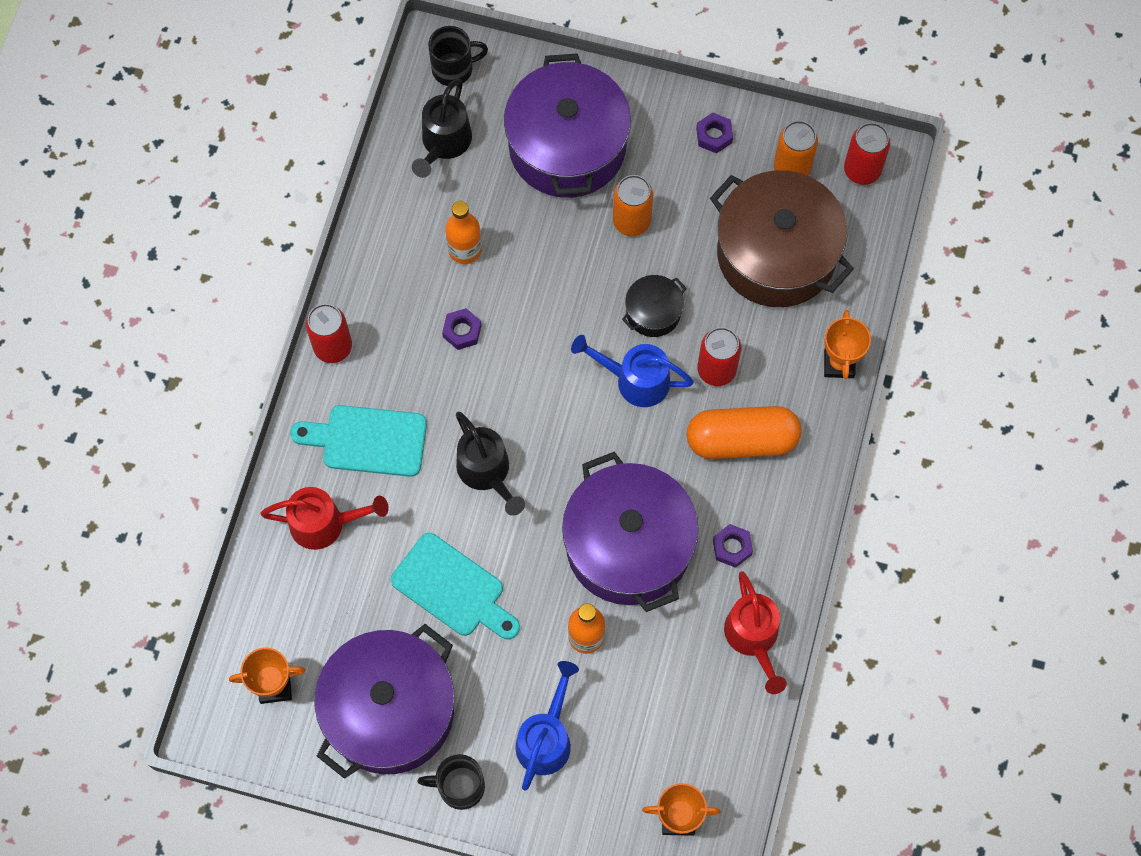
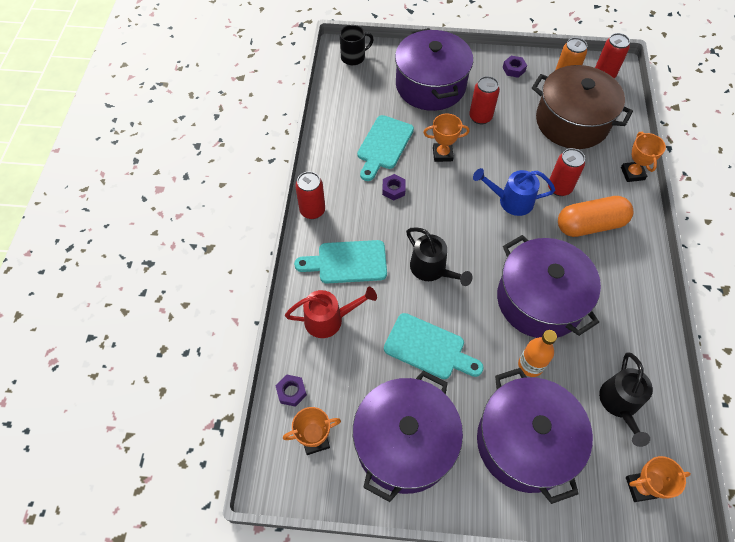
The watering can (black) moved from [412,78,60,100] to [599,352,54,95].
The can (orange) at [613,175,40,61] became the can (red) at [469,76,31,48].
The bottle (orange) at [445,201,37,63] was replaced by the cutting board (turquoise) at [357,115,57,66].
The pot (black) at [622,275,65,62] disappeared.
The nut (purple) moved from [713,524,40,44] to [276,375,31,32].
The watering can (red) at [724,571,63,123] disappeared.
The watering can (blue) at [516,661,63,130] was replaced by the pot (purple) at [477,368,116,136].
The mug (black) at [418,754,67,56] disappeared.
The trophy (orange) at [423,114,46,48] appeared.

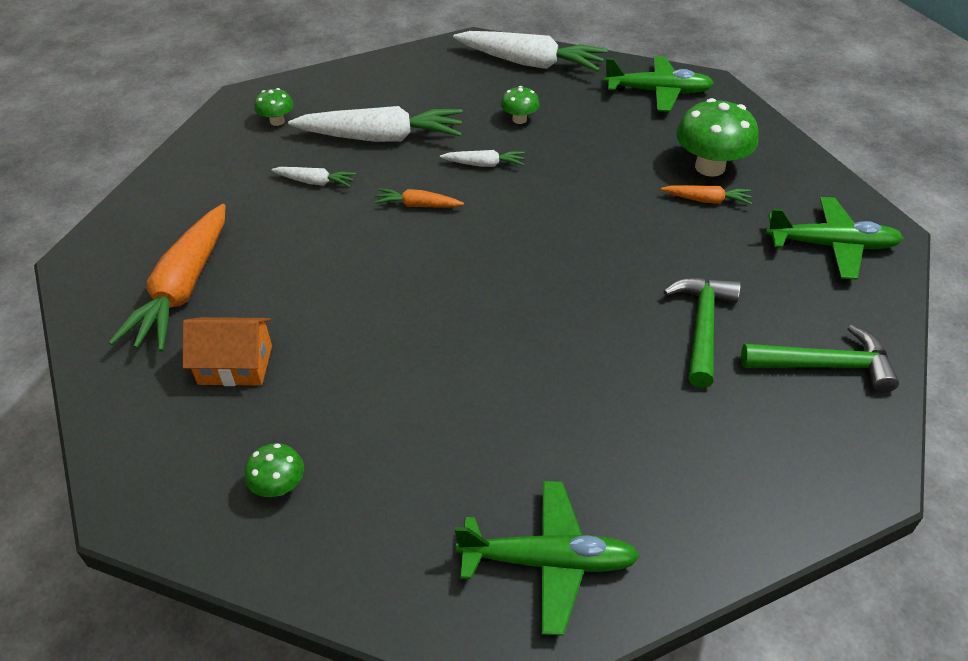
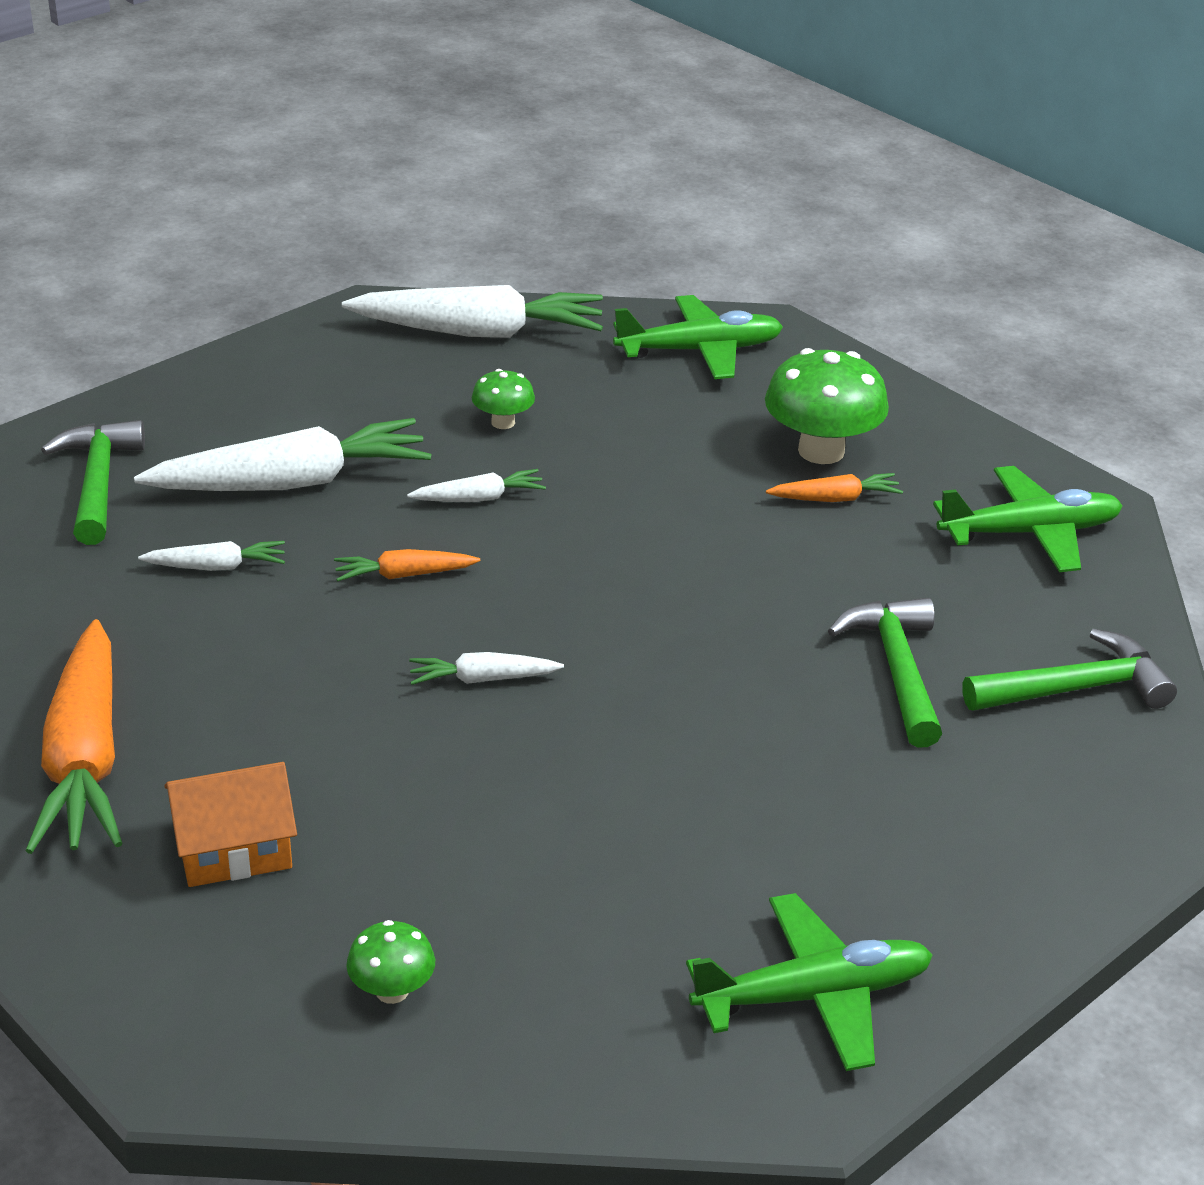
The mushroom (green) at [254,88,40,38] was replaced by the hammer (green) at [41,420,104,125].
The carrot (white) at [409,652,155,33] appeared.

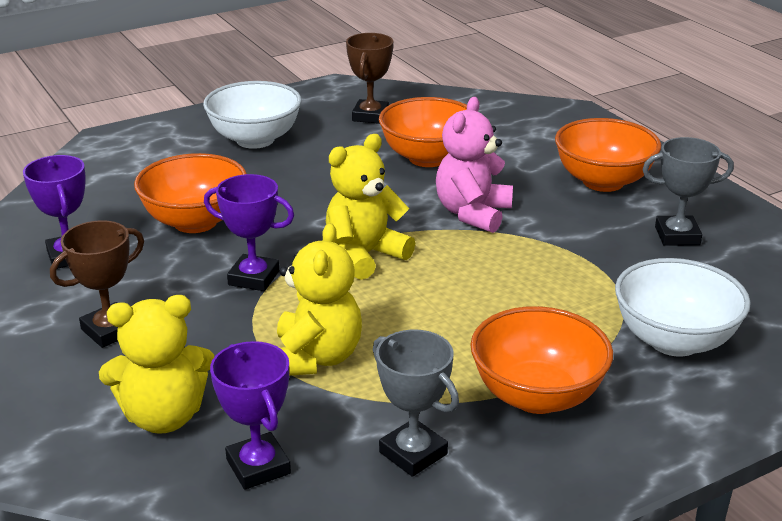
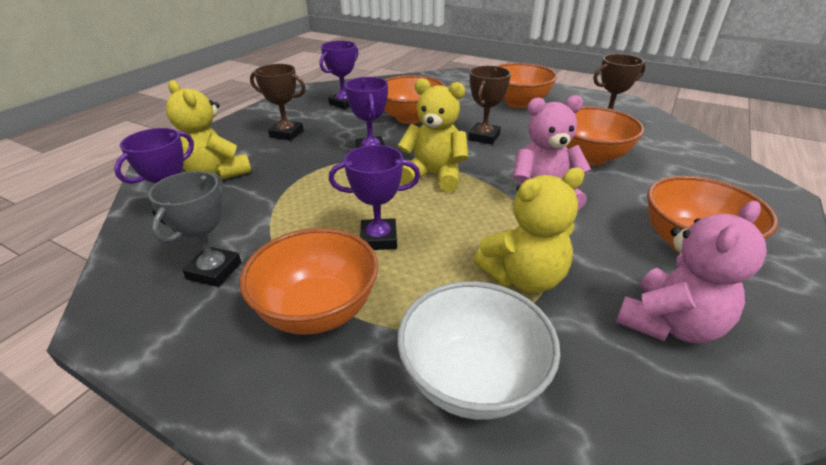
The bowl (white) at [203,81,99,68] became the bowl (orange) at [497,63,60,45].
The trophy (grey) at [642,137,92,109] was replaced by the teddy bear (pink) at [616,201,151,142].
The teddy bear (yellow) moved from [277,223,85,153] to [474,167,111,126].
The trophy (brown) at [468,66,43,79] appeared.
The trophy (purple) at [329,145,92,105] appeared.

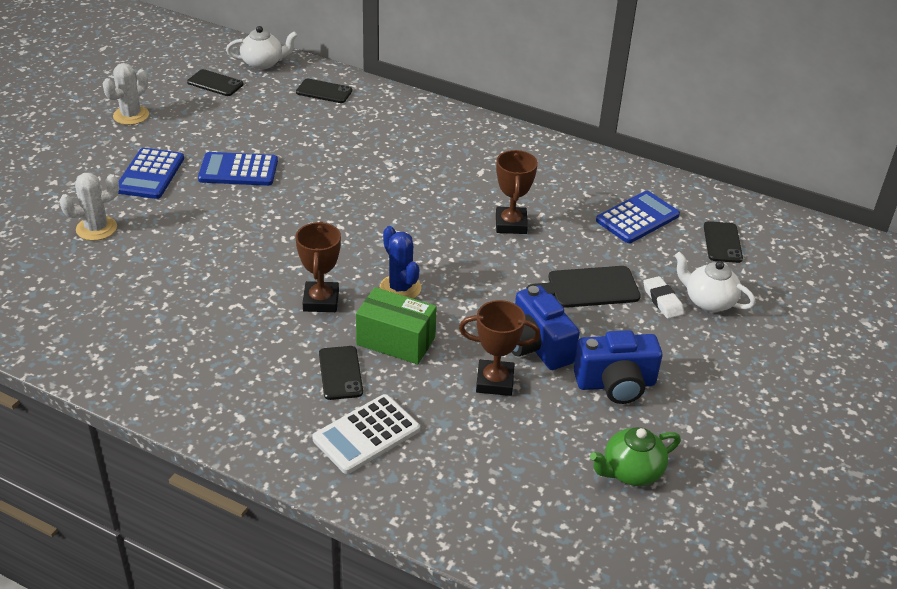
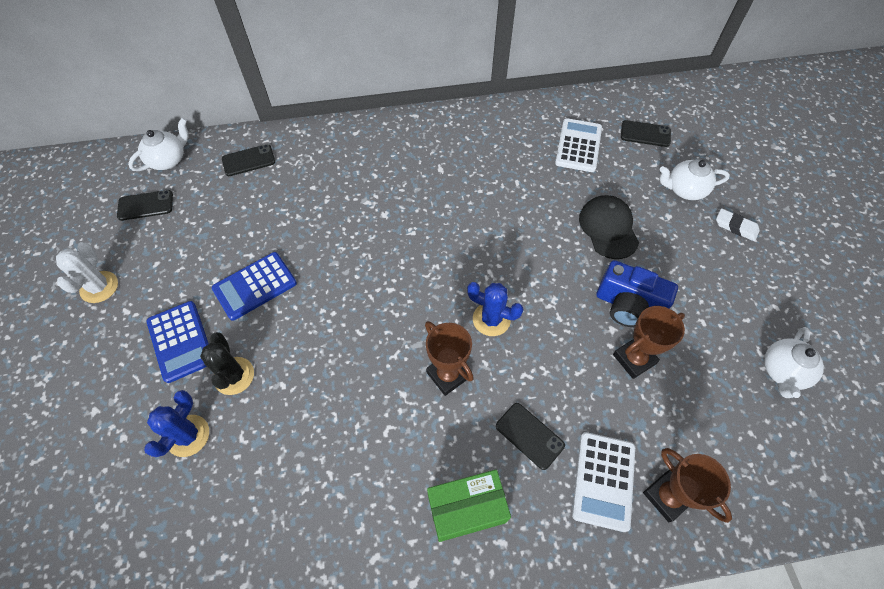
The trophy (brown) moved from [496,150,42,84] to [643,448,89,75].
The cactus (white) at [59,173,60,68] became the cactus (blue) at [144,390,65,67].
The calculator (blue) at [596,191,84,52] became the calculator (white) at [555,118,47,54].
The phone (black) at [704,221,39,42] turned 45 degrees counterclockwise.
The cutting board (black) at [527,266,114,42] was replaced by the cap (black) at [579,195,60,64].
The eraser (white) moved from [643,276,41,43] to [716,208,44,33].
The box (green) moved from [356,287,81,77] to [427,470,84,72].
The camera (blue) at [574,330,88,74] disappeared.
The teapot (green) at [590,427,91,59] became the teapot (white) at [764,327,60,71].
The cactus (black) at [200,332,54,63] appeared.

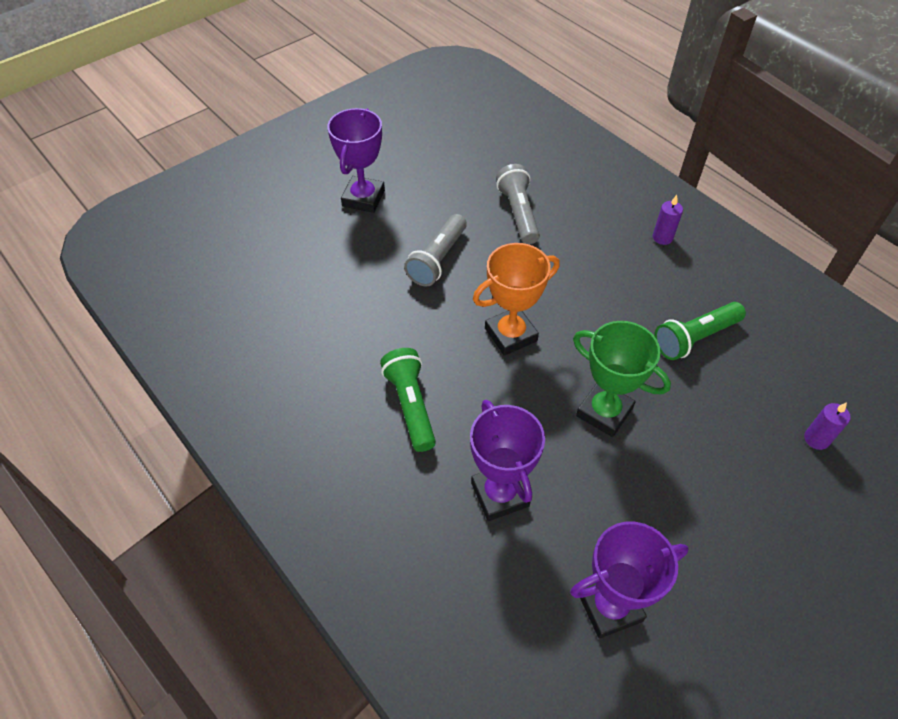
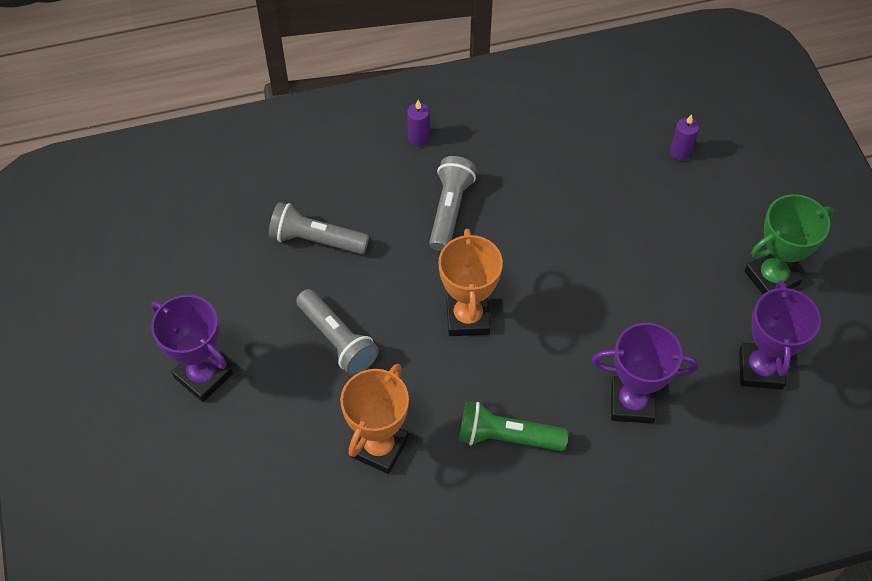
The flashlight (green) at [654,302,92,58] disappeared.
The trophy (green) moved from [573,321,98,116] to [744,194,90,100].
The flashlight (grey) at [429,156,47,96] appeared.
The trophy (orange) at [340,364,69,110] appeared.

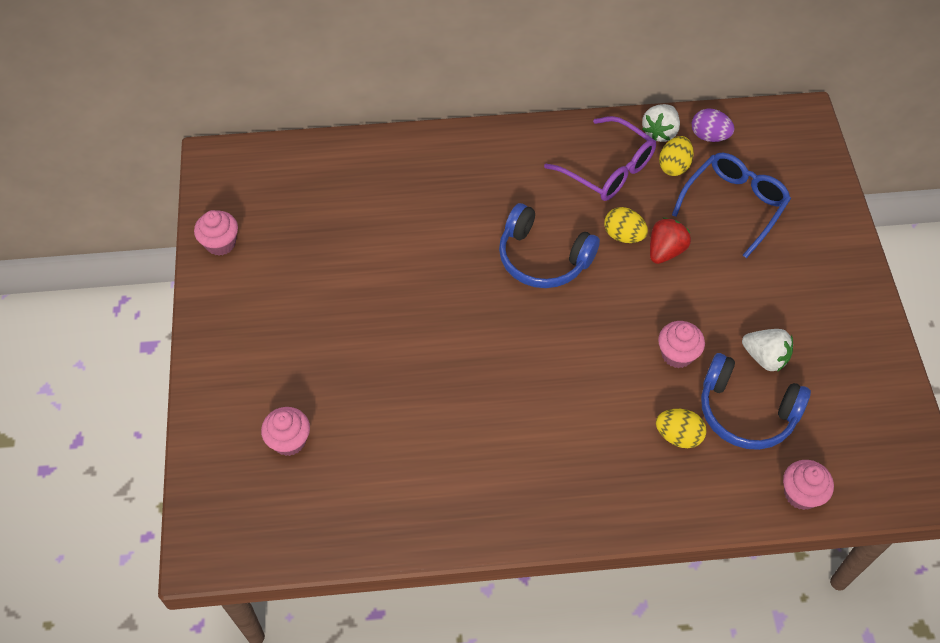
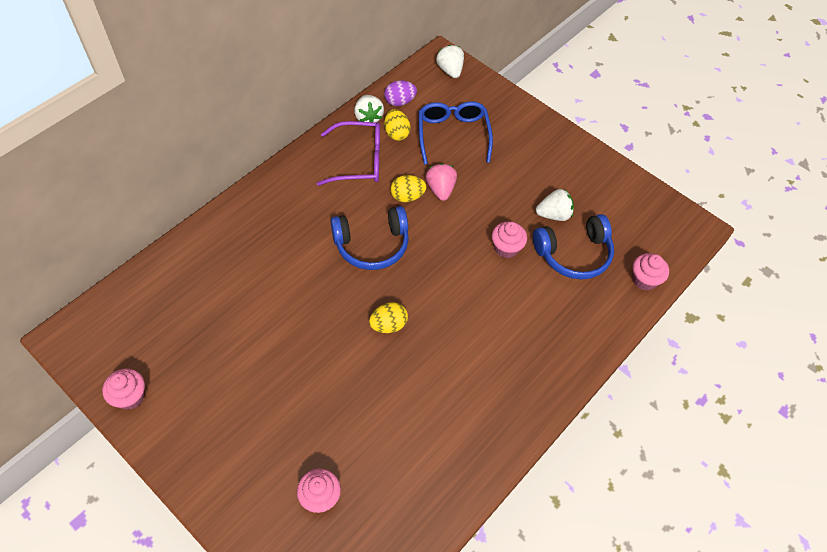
The strawberry (red) at [650,218,41,46] became the strawberry (pink) at [425,164,32,37].
The egg (yellow) moved from [656,409,51,39] to [369,302,39,31].
The strawberry (white) at [436,45,28,33] appeared.

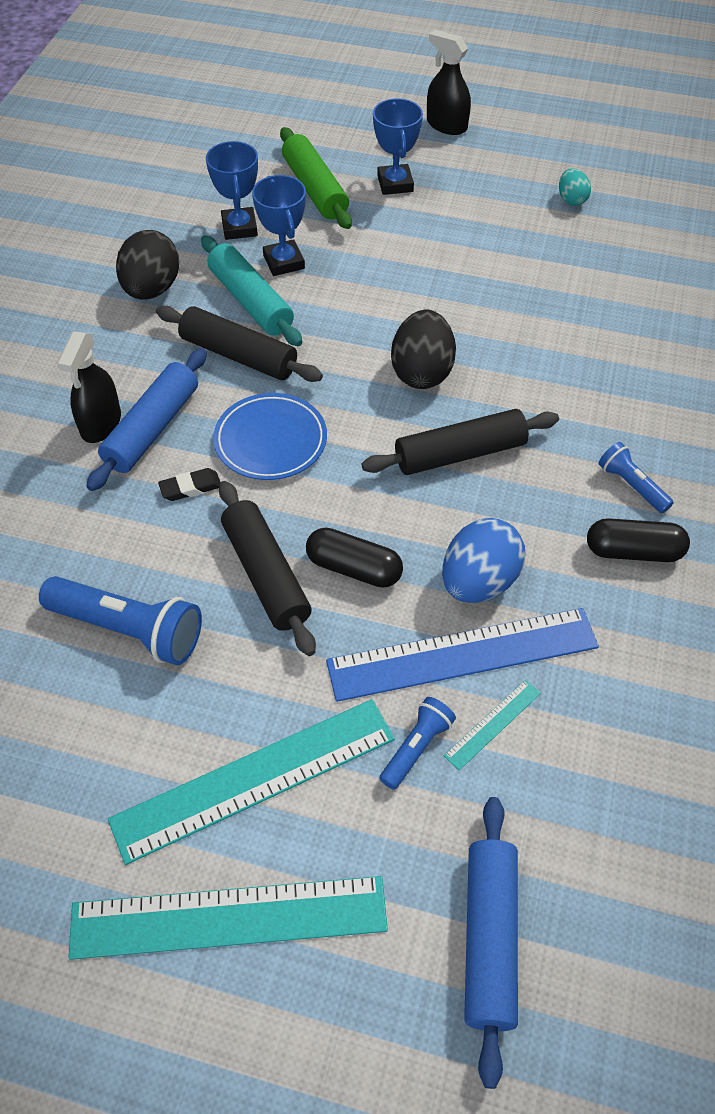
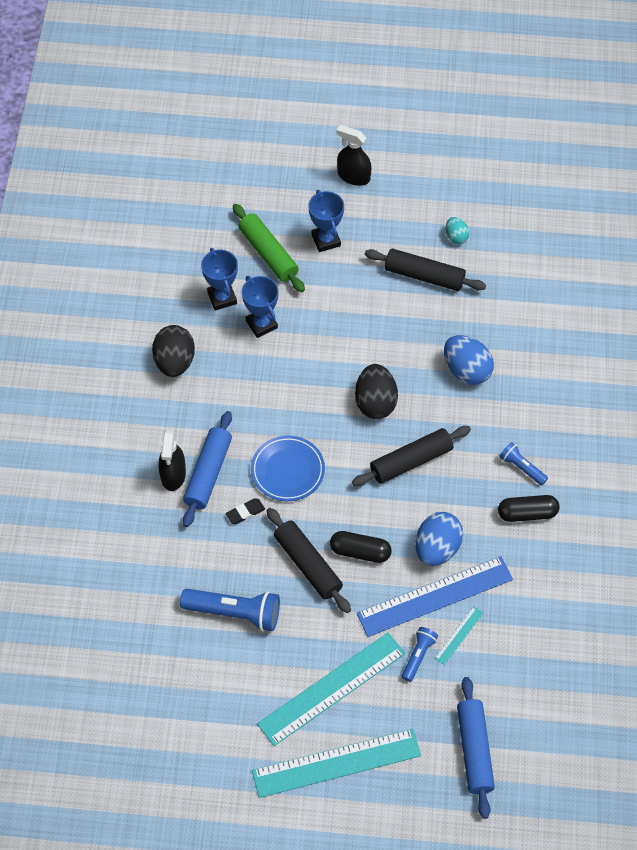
The rolling pin (turquoise) at [201,235,101,111] disappeared.
The rolling pin (black) moved from [156,306,167,76] to [365,249,121,42].
The egg (blue) at [444,335,50,50] appeared.

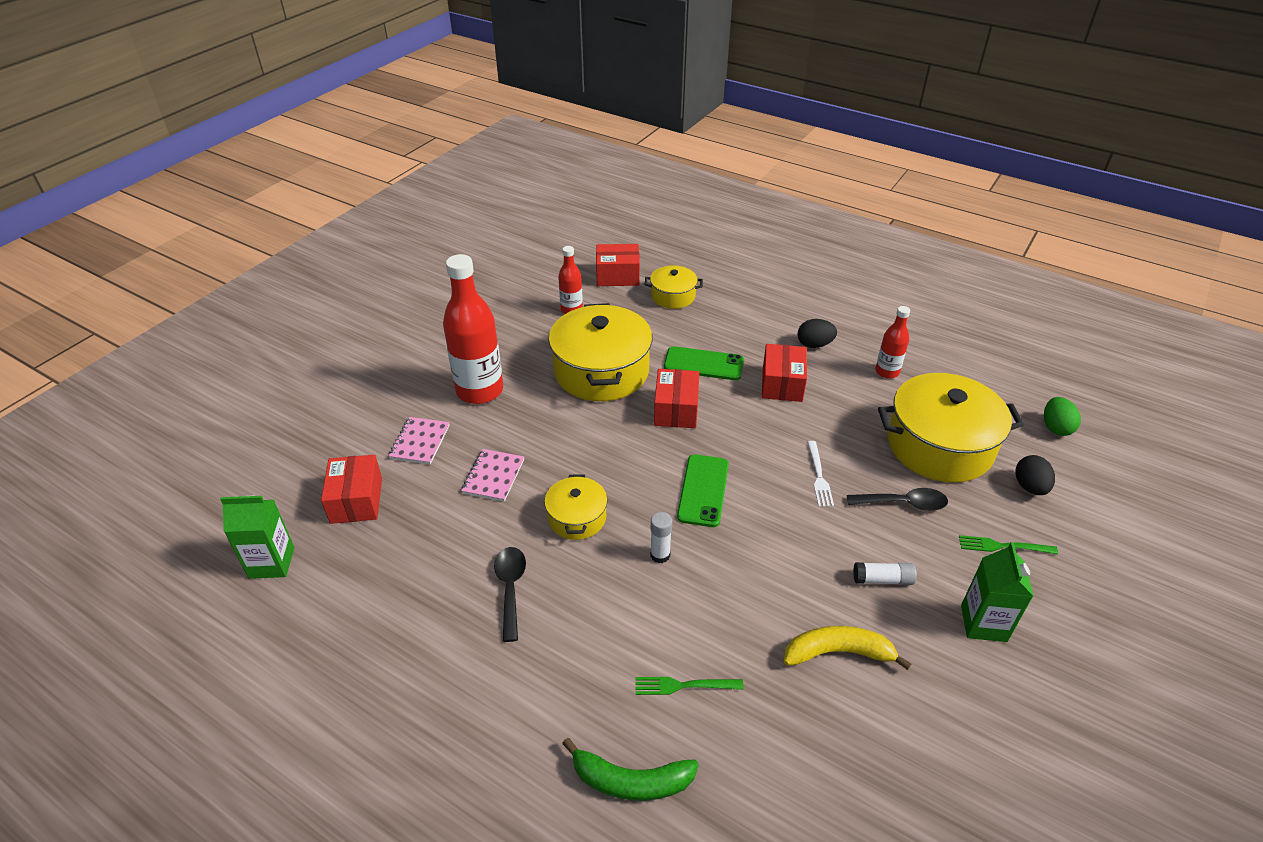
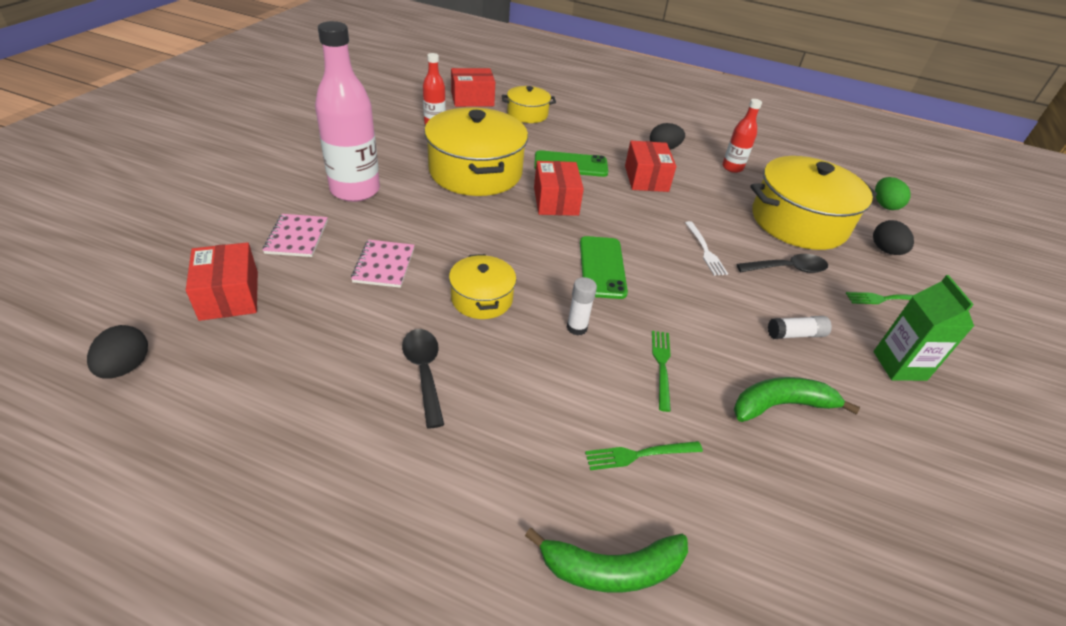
The bottle (red) at [443,254,60,150] became the bottle (pink) at [315,21,65,181].
The carton (green) at [220,496,75,83] was replaced by the egg (black) at [87,325,61,54].
The banana (yellow) at [784,626,127,44] became the banana (green) at [734,377,126,45].
The fork (green) at [652,331,19,81] appeared.

